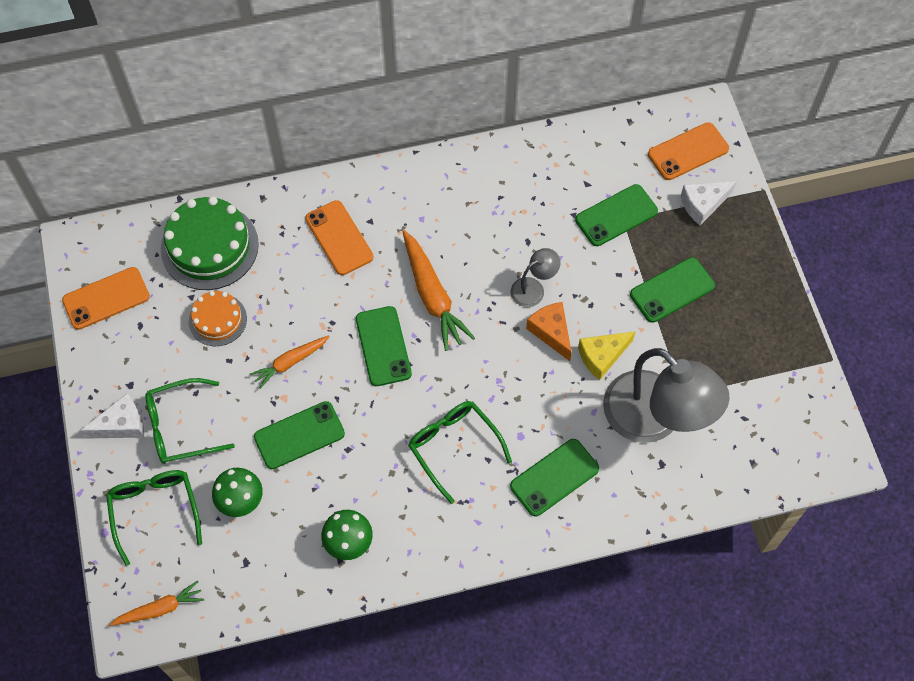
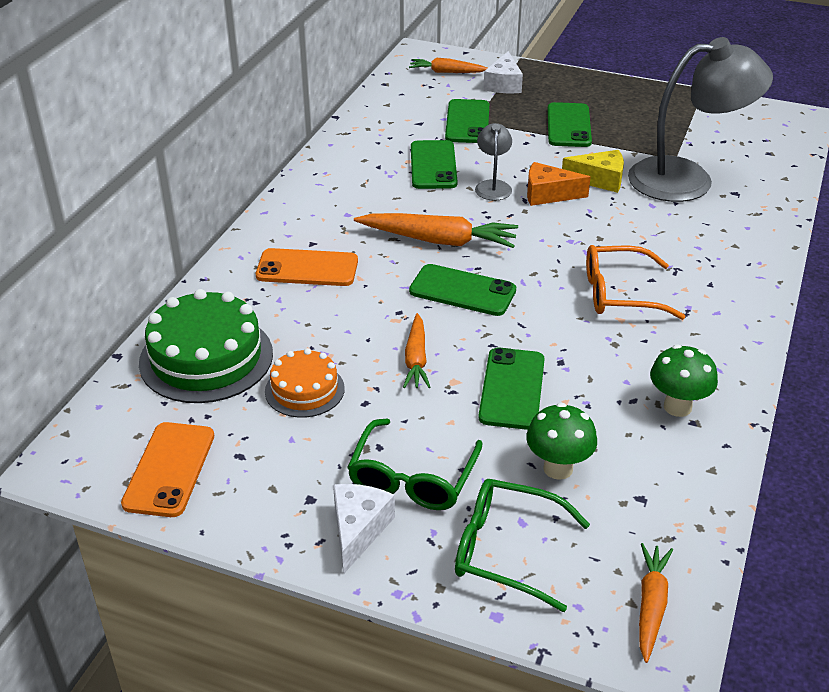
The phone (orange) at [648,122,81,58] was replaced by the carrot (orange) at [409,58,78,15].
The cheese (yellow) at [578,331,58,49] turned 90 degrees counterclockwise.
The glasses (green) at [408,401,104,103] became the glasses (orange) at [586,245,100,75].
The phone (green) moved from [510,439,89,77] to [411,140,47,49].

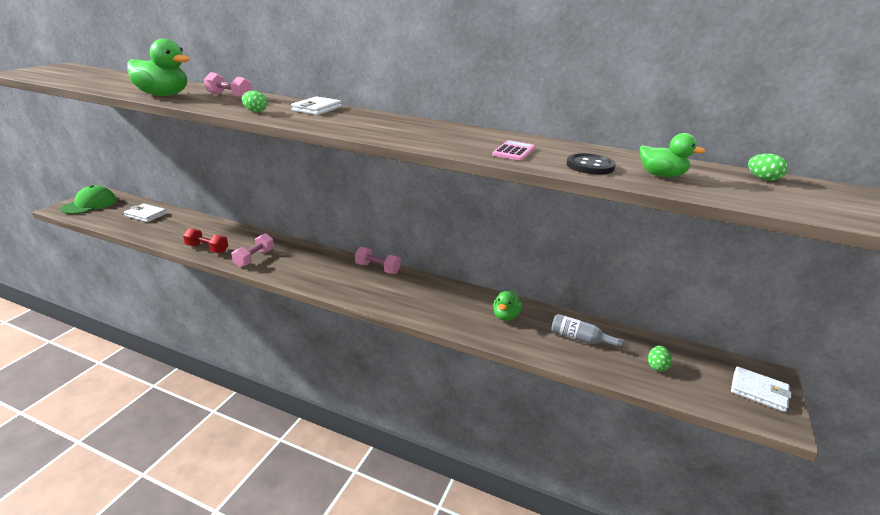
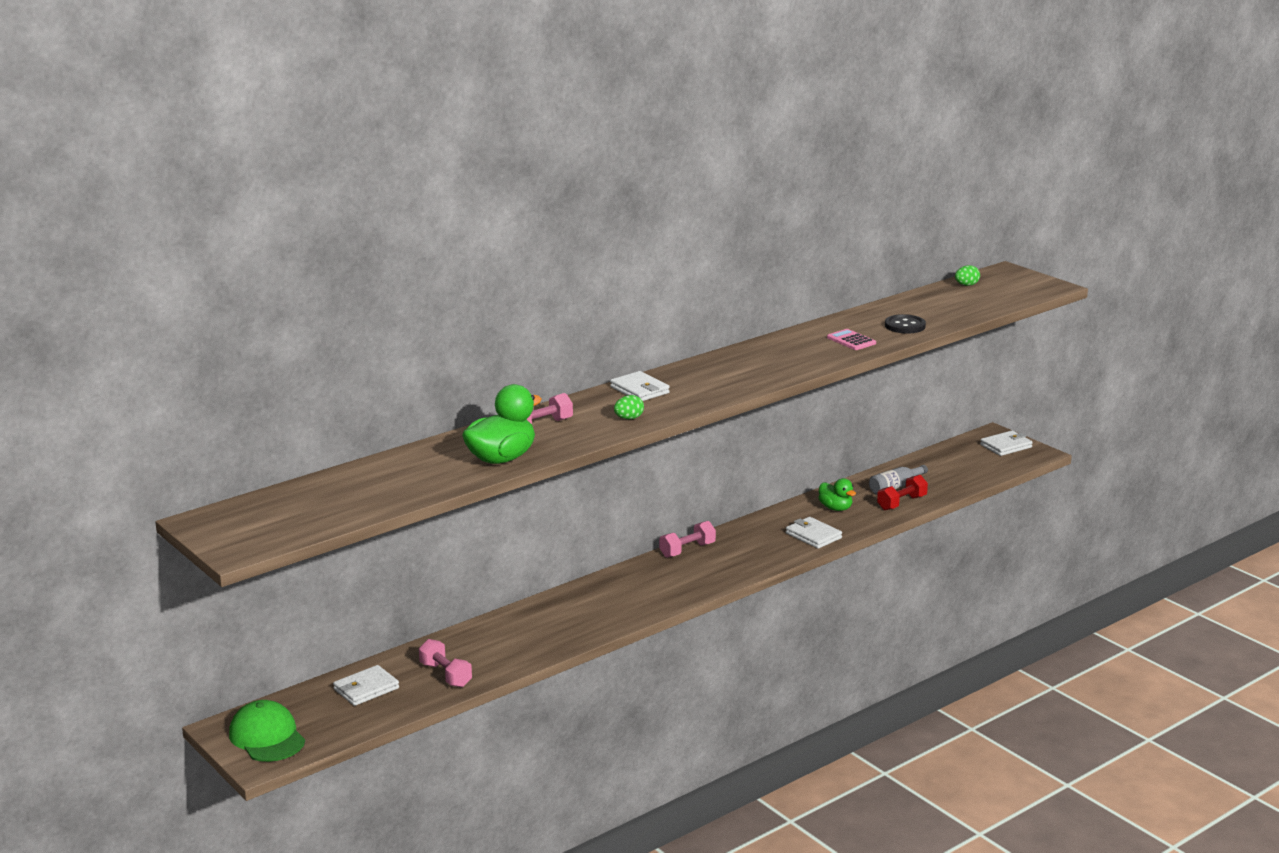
The duck (green) at [640,133,65,44] disappeared.
The dumbbell (red) moved from [183,228,45,25] to [877,475,51,35].
The dumbbell (pink) moved from [231,233,43,34] to [419,639,53,48].
The egg (green) at [648,346,24,25] disappeared.
The wallet (white) at [786,517,56,32] appeared.

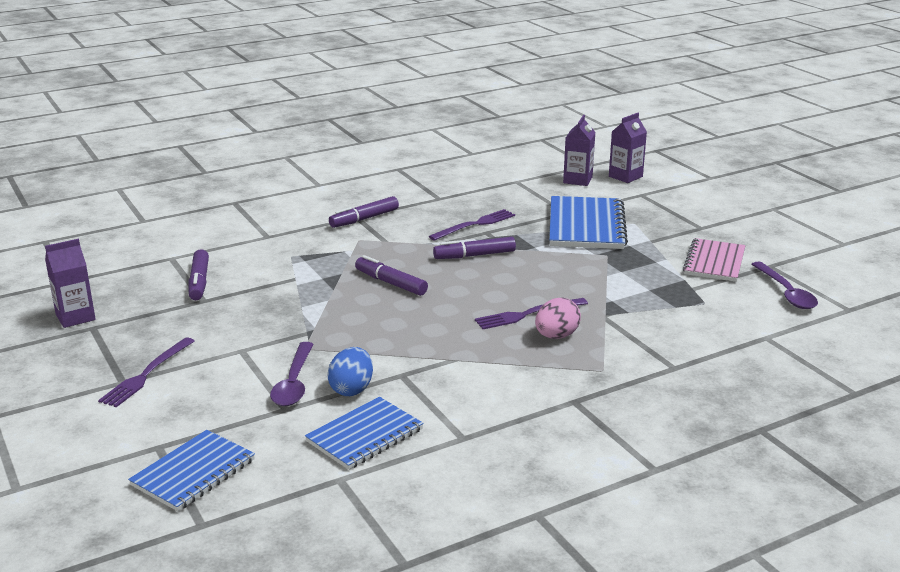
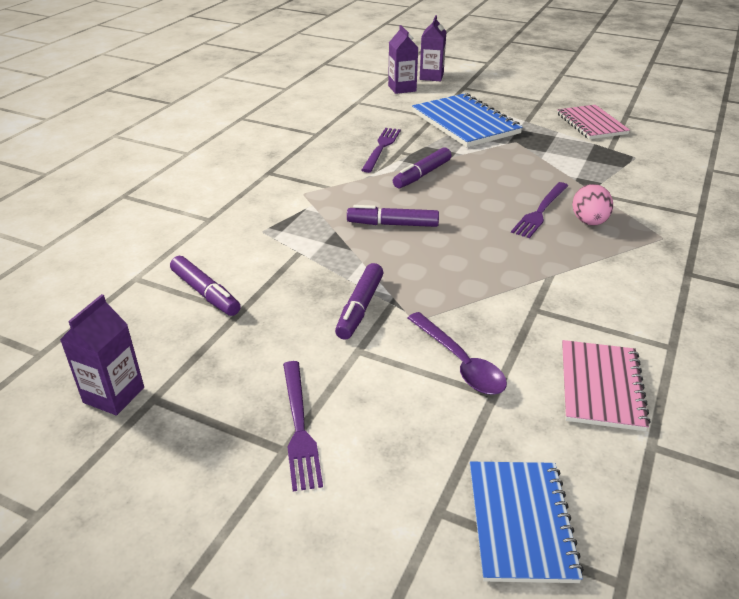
The marker (purple) moved from [329,196,70,32] to [335,263,49,77].
The spoon (purple) at [751,261,67,48] disappeared.
The egg (blue) at [327,347,46,49] disappeared.
The notebook (blue) at [305,397,119,73] became the notebook (pink) at [562,340,89,91].

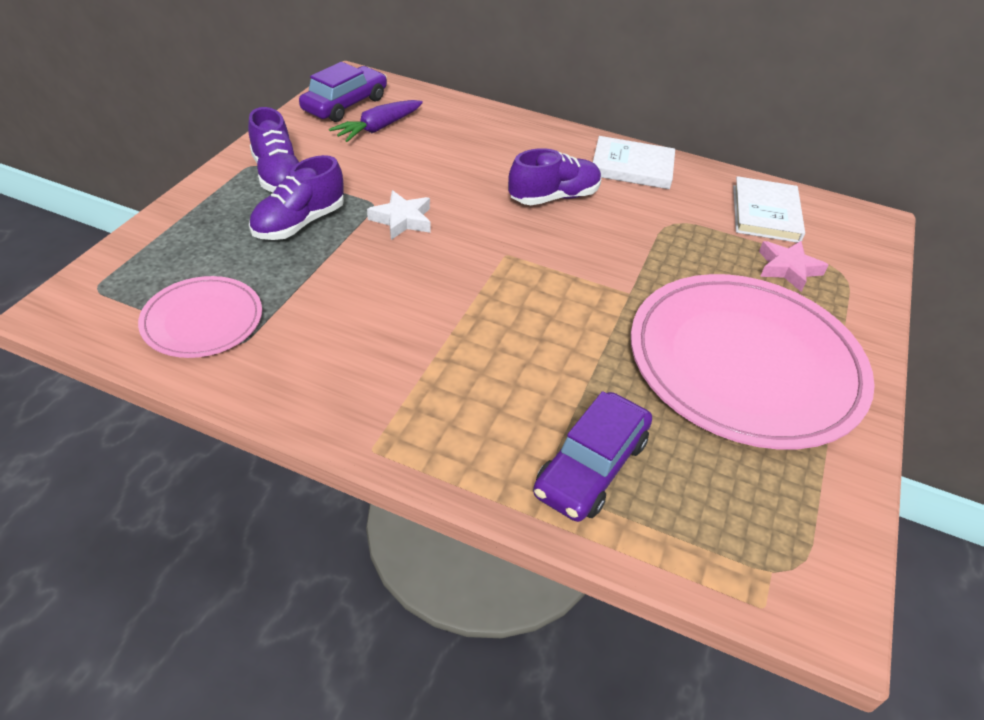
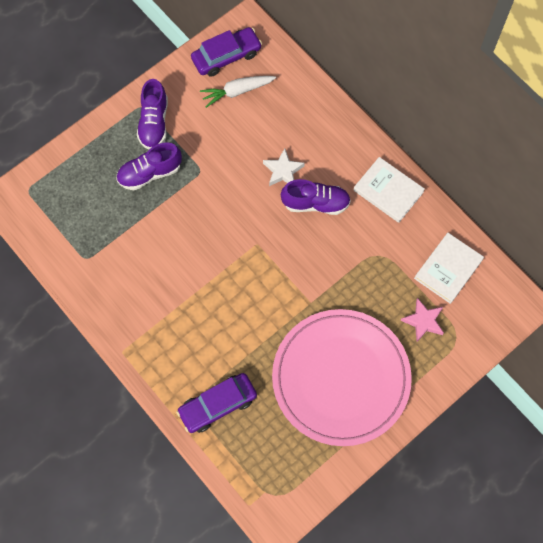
The carrot (purple) at [329,100,94,42] became the carrot (white) at [200,76,76,32].
The star (white) moved from [367,190,63,50] to [263,148,42,38].
The plate (pink) at [138,276,124,82] disappeared.

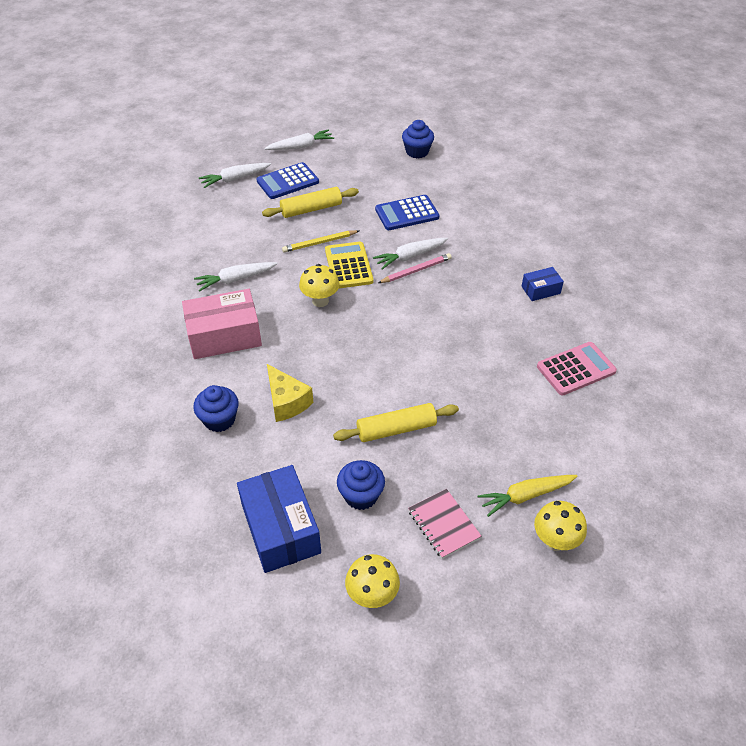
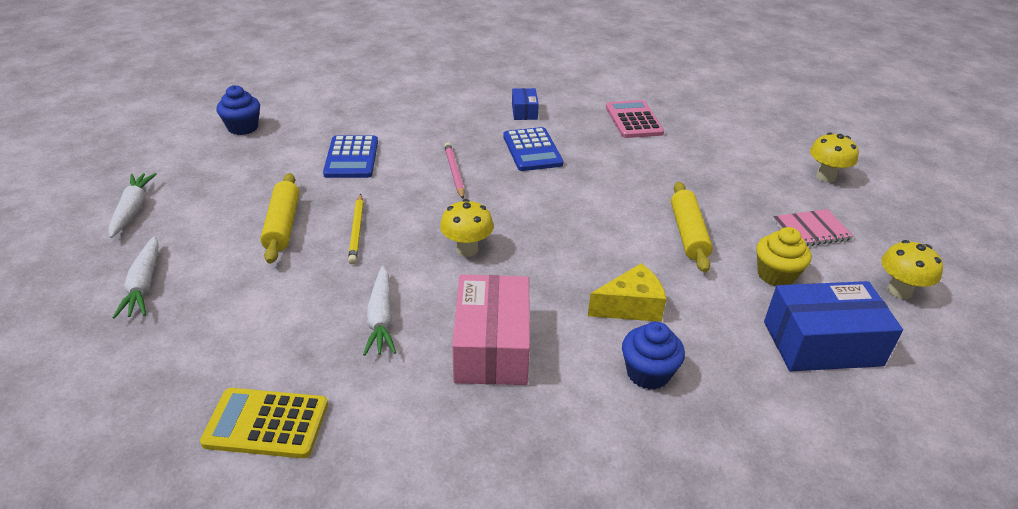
The calculator (blue) moved from [256,162,63,37] to [503,127,60,44].
The carrot (white) at [373,238,75,31] disappeared.
The calculator (yellow) moved from [325,242,48,46] to [200,388,128,70].
The cupcake (blue) at [337,460,48,50] became the cupcake (yellow) at [756,227,56,59].
The carrot (yellow) at [477,475,101,42] disappeared.

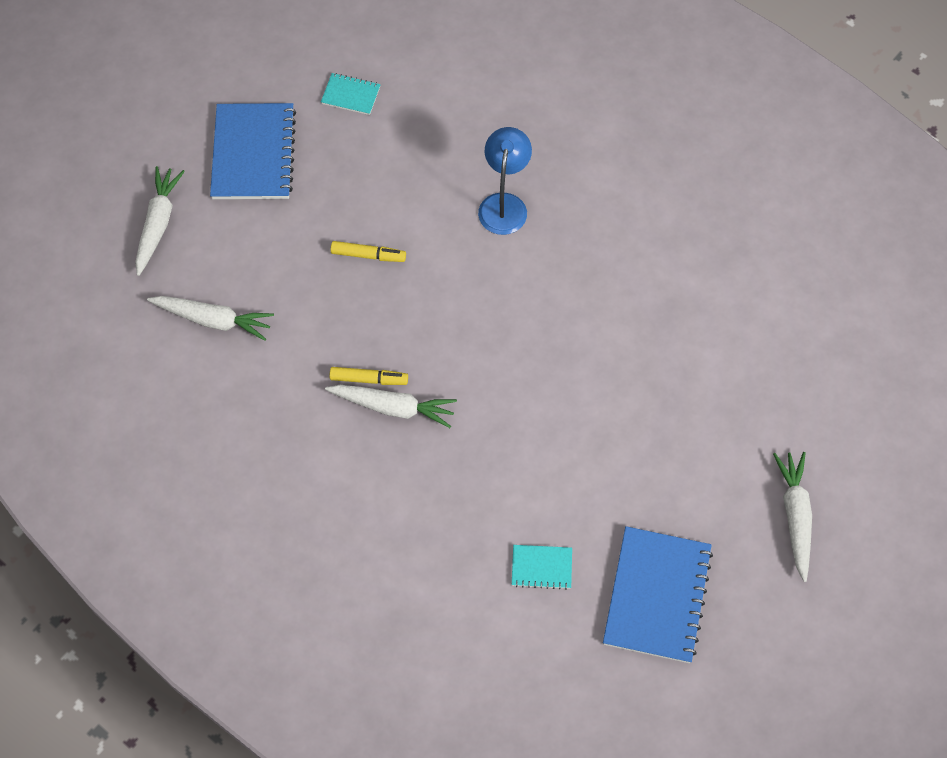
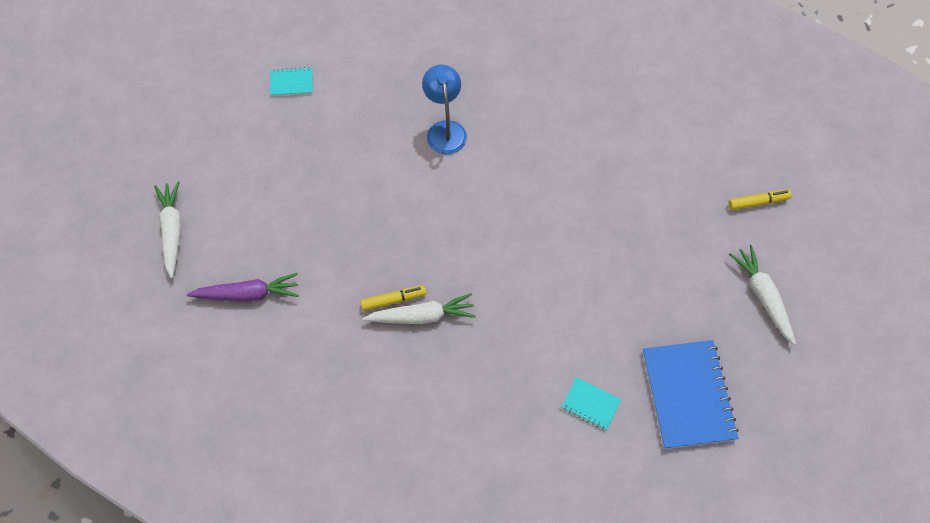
The notebook (blue) at [210,103,86,96] disappeared.
The marker (yellow) moved from [331,241,75,21] to [728,190,64,20].
The carrot (white) at [147,296,127,45] became the carrot (purple) at [187,273,112,29].
The notebook (turquoise) at [512,545,60,45] turned 45 degrees clockwise.

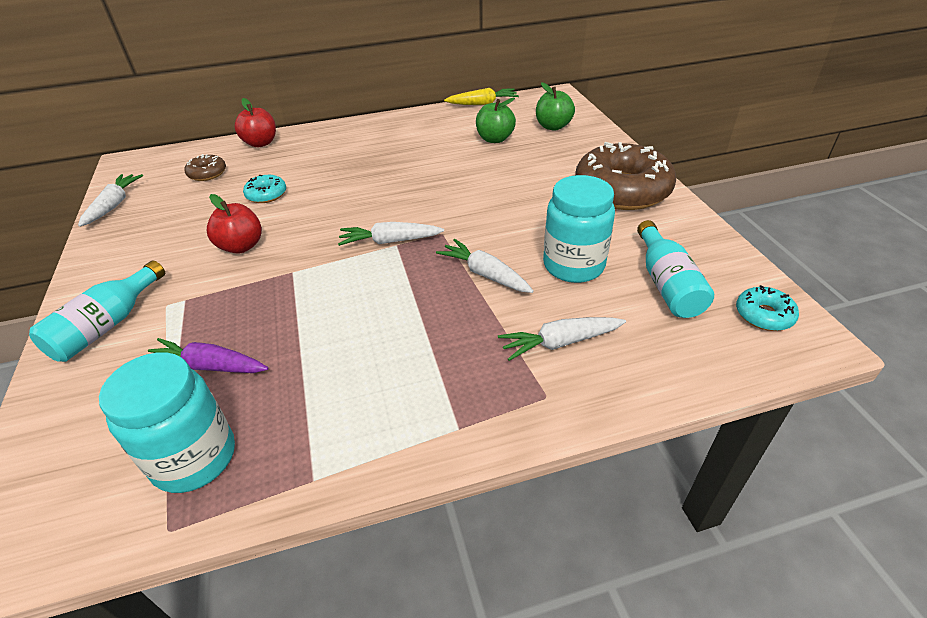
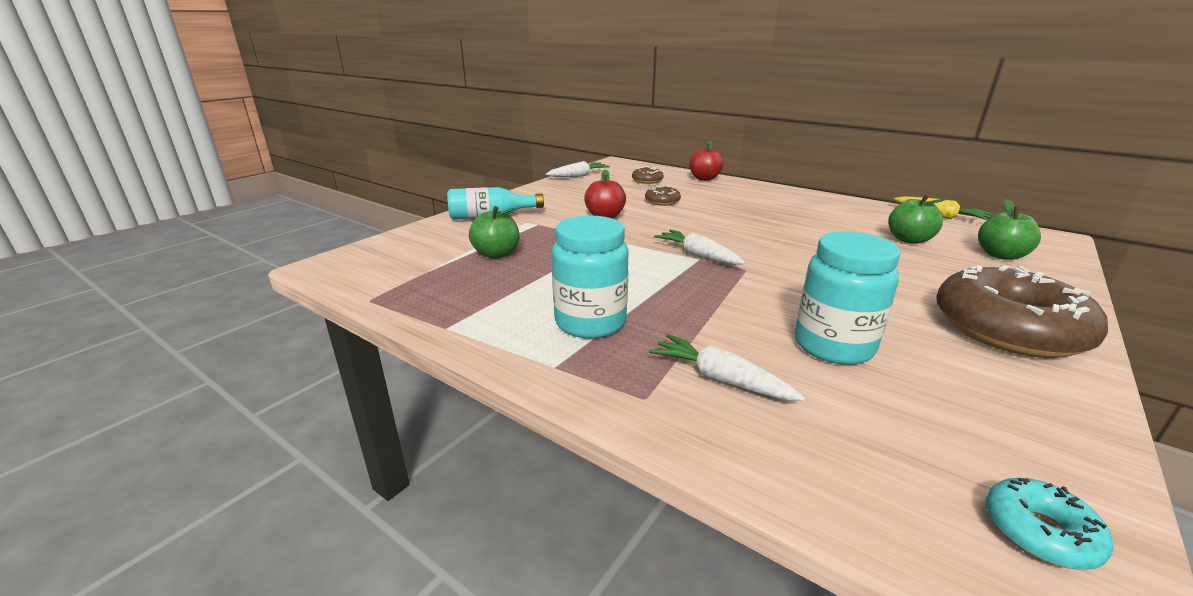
The donut (turquoise) at [243,175,43,28] became the donut (brown) at [645,186,36,20].
The bottle (turquoise) at [637,220,77,98] disappeared.
The carrot (white) at [436,239,98,54] disappeared.
The carrot (purple) at [148,338,120,35] was replaced by the apple (green) at [469,206,50,53].
The jar (turquoise) moved from [99,352,136,141] to [552,215,76,124].

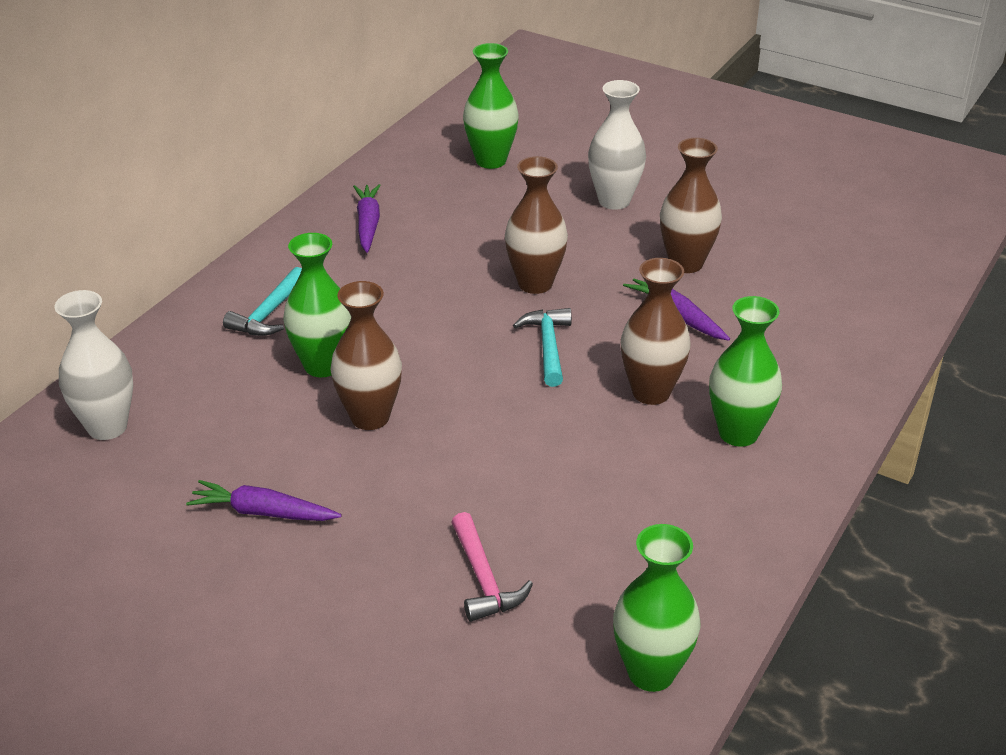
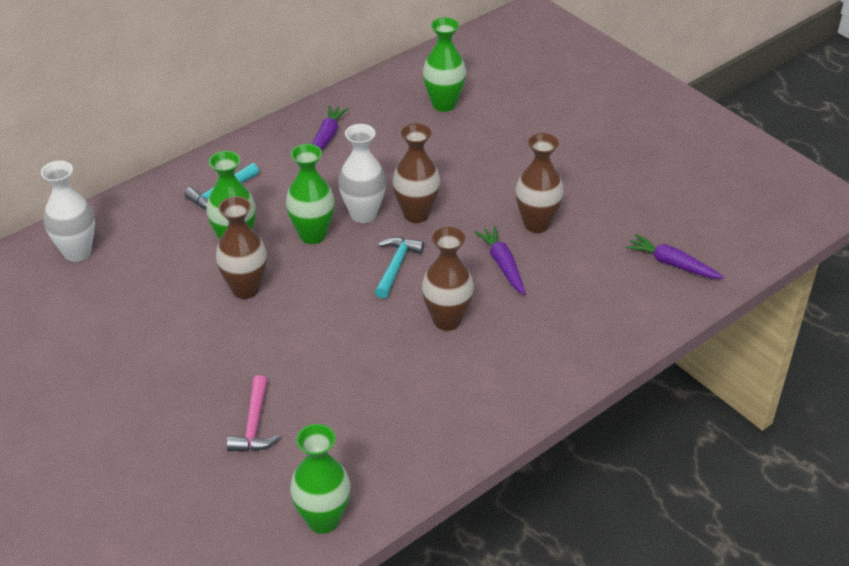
The vase (white) moved from [588,80,58,130] to [338,124,48,99].
The vase (green) moved from [709,296,73,151] to [286,144,49,100].
The carrot (purple) moved from [186,480,156,41] to [626,234,98,45].

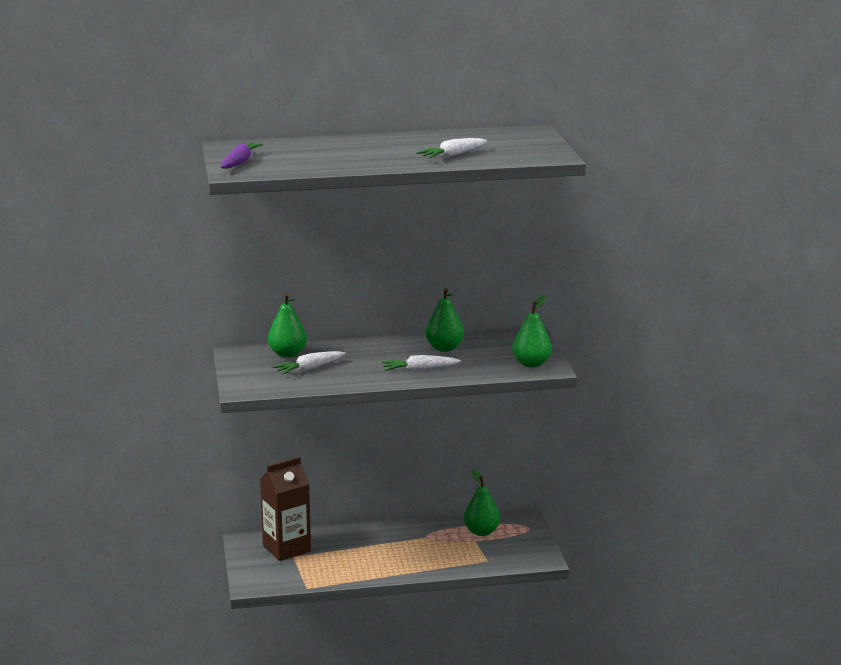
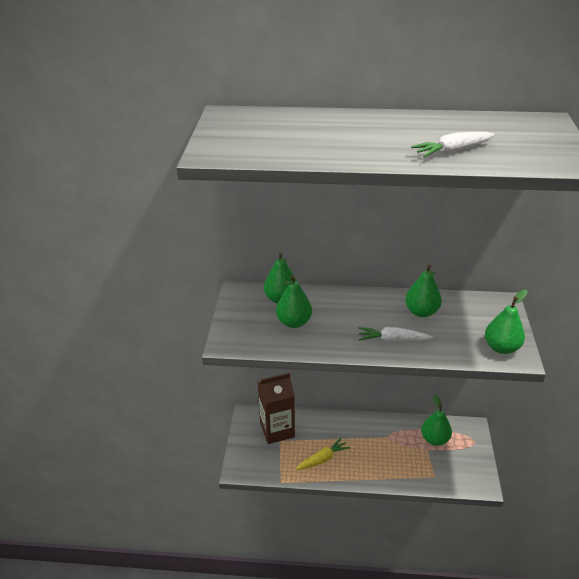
The carrot (purple) at [221,142,42,27] disappeared.
The carrot (white) at [272,351,74,24] was replaced by the pear (green) at [276,275,36,53].
The carrot (yellow) at [296,437,54,33] appeared.

